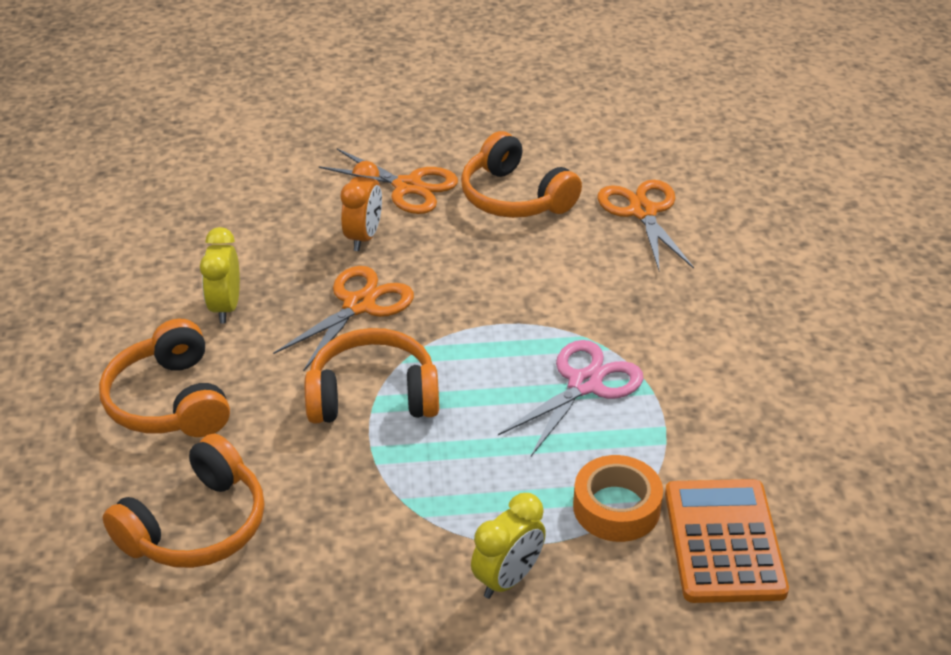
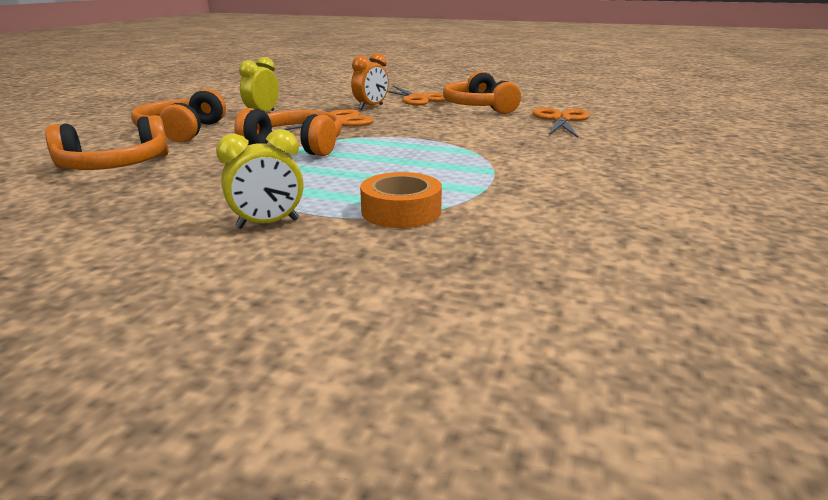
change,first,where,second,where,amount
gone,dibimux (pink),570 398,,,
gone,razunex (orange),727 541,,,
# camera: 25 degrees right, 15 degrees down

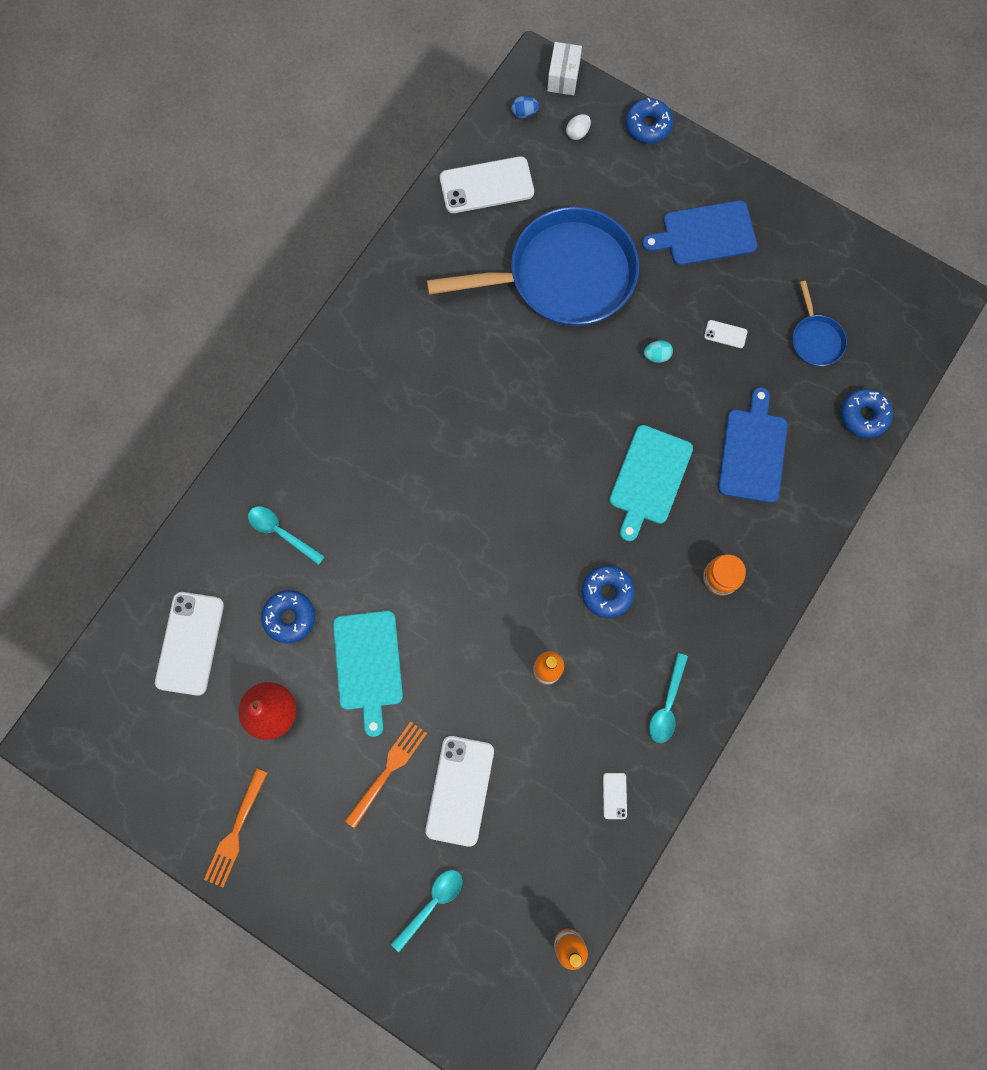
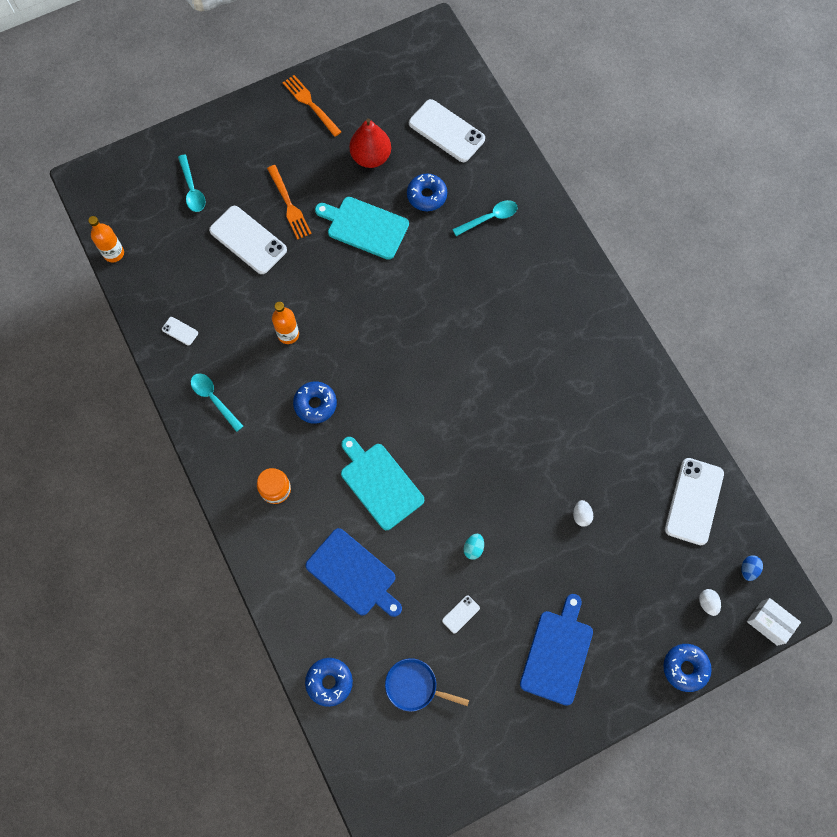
change,first,where,second,where,amount
swapped,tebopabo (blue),533 266,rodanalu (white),583 513,
# camera: 120 degrees right, 5 degrees down

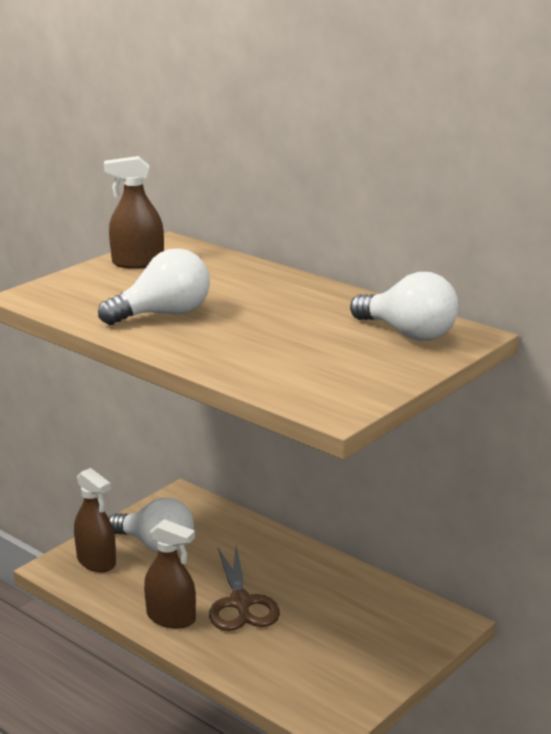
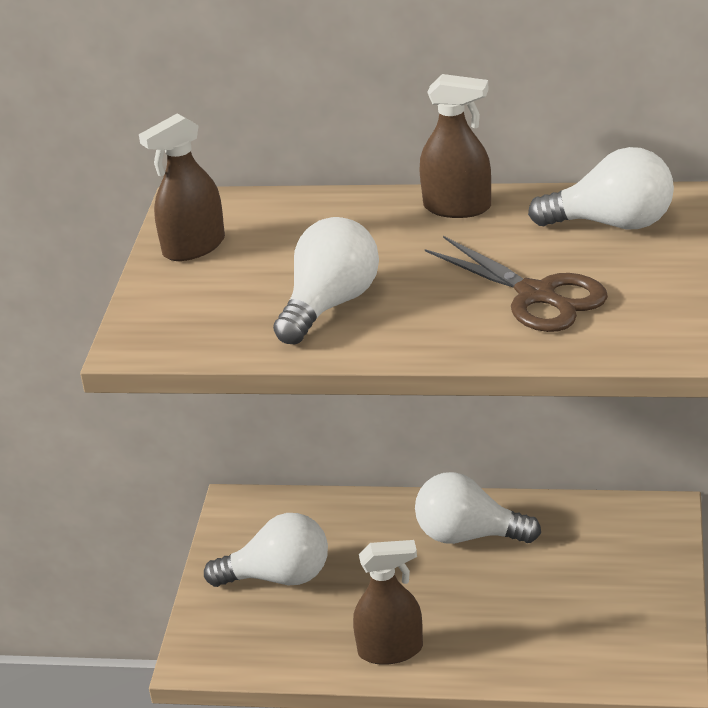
change,first,where,second,where,amount
new,,,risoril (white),478 508,
shifted,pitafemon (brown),95 520,,455 146,
shifted,dibimux (brown),244 588,,516 284,
# camera: 30 degrees left, 10 degrees up

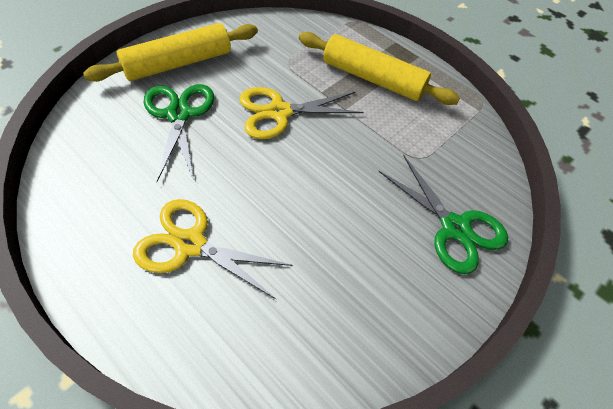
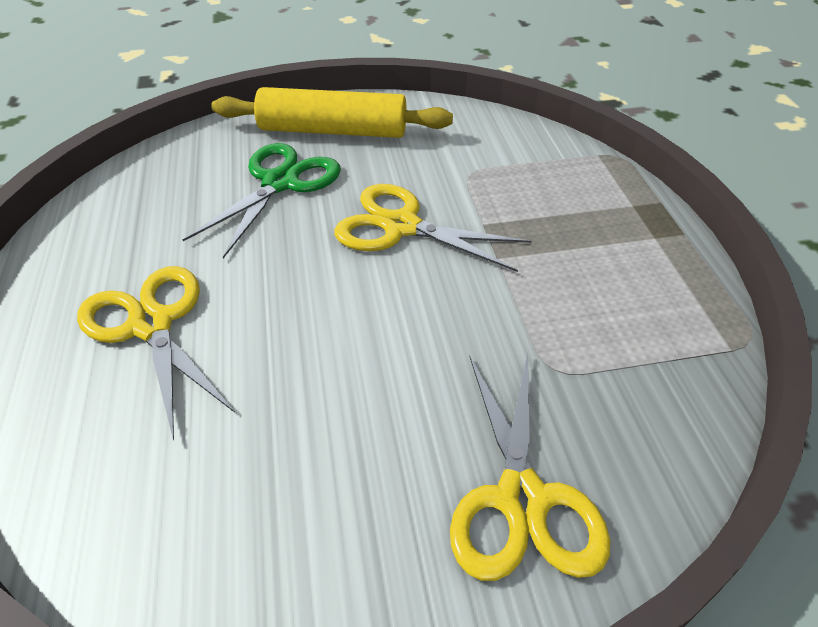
change,first,where,second,where,amount
repainted,dibimux (green),443 214,dibimux (yellow),530 467,
gone,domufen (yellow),379 68,,,
# camera: 40 degrees right, 10 degrees down

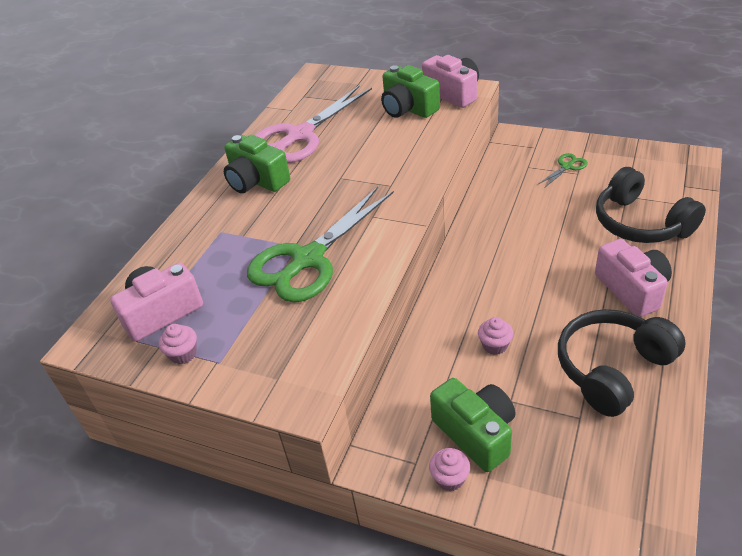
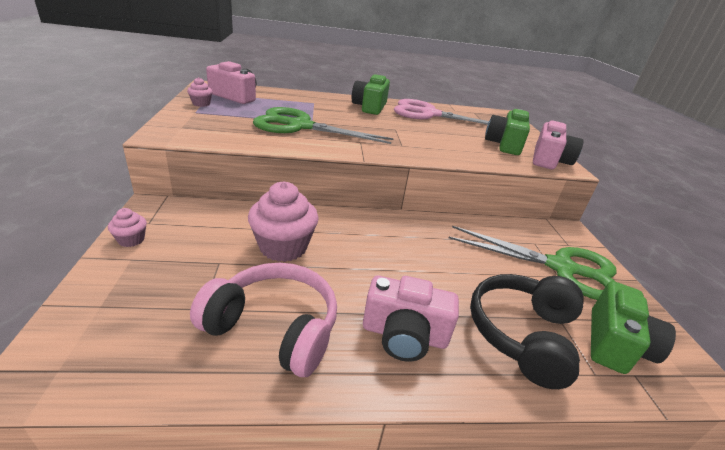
change,first,where,second,where,amount
repainted,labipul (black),622 363,labipul (pink),263 320,
scaled,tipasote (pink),495 336,,283 221,x2.08
rotated,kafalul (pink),633 278,,411 319,60 degrees clockwise
scaled,dibimux (green),563 170,,532 263,x2.38
shifted,kafalul (green),472 425,,633 327,
# camera: 55 degrees right, 10 degrees down

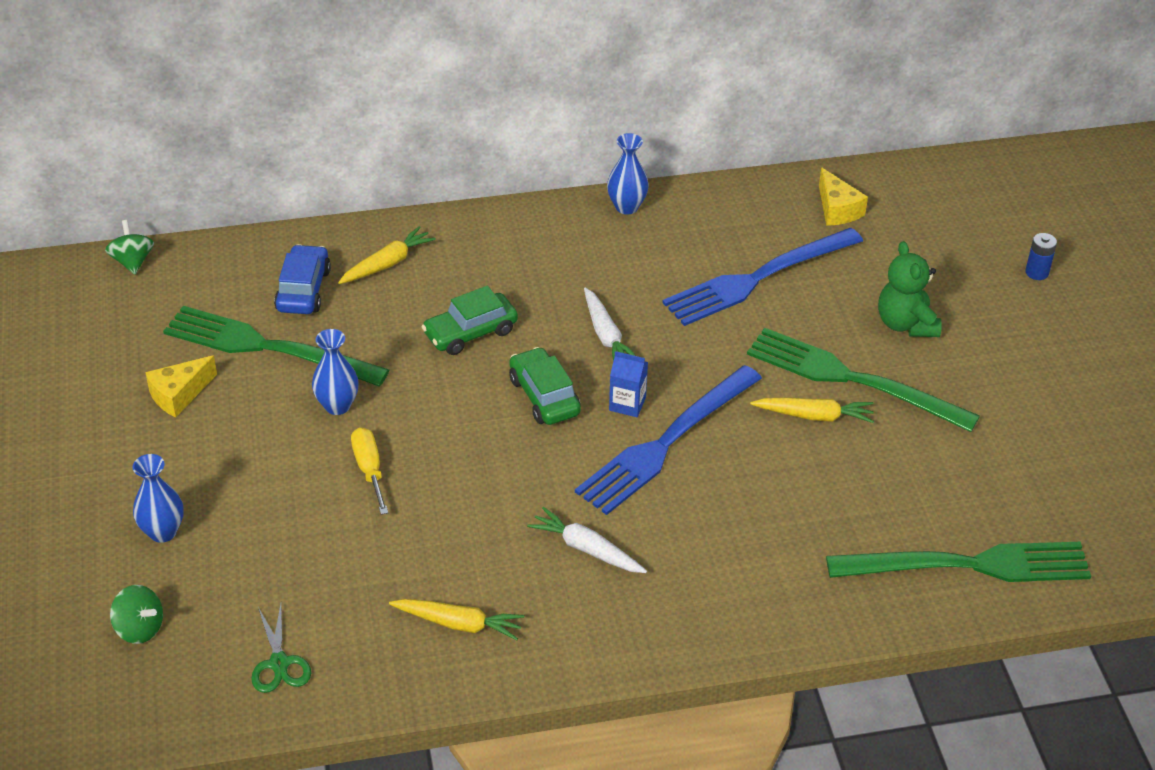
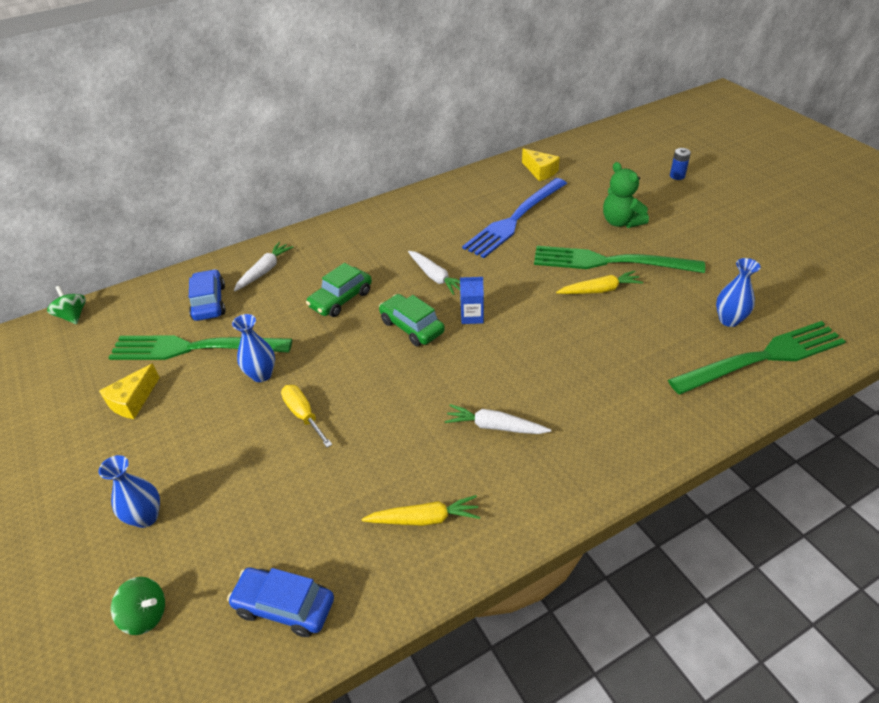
change,first,where,second,where,amount
swapped,dibimux (green),281 648,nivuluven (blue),280 602,
repainted,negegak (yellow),387 255,negegak (white),263 266,
shifted,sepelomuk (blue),628 174,,738 292,
gone,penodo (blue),668 440,,,
# camera: 15 degrees left, 0 degrees up

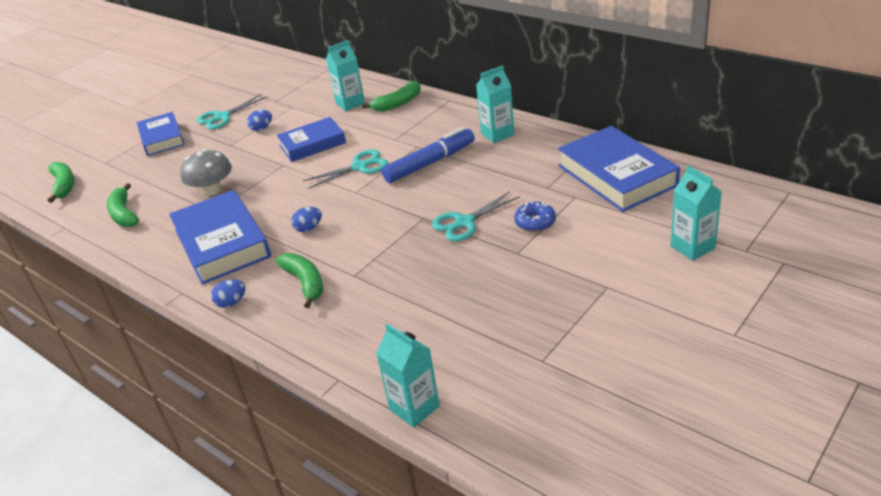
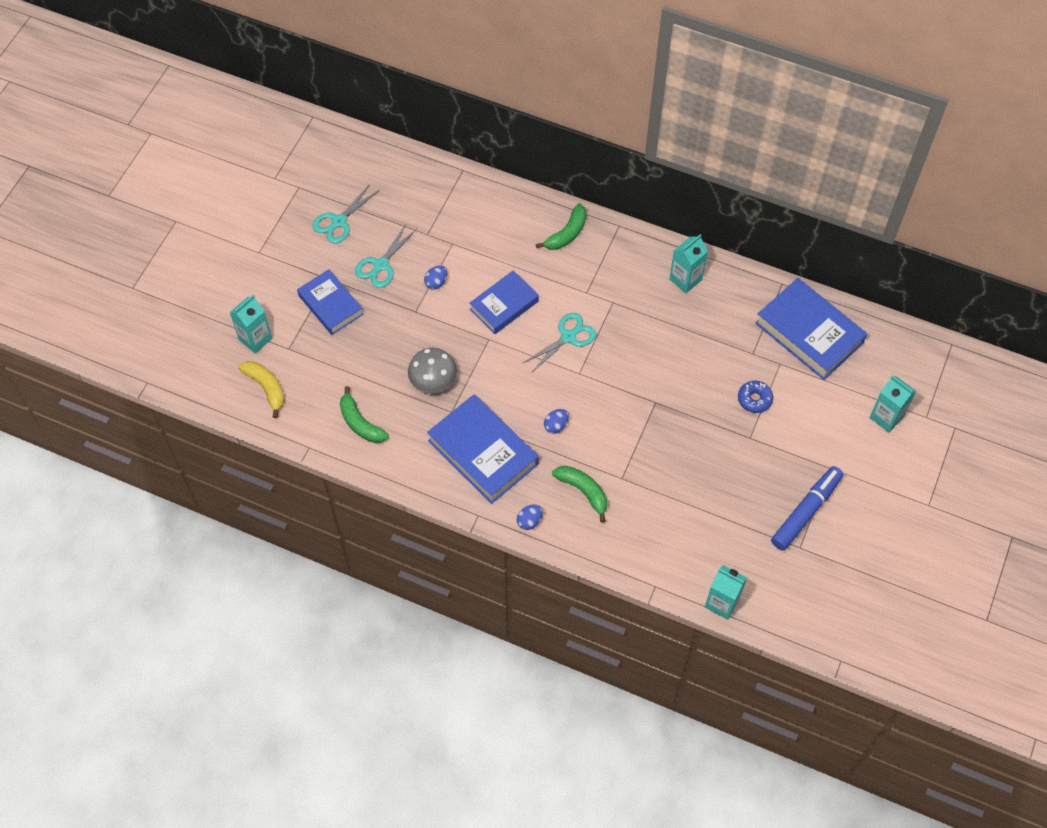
change,first,where,second,where,amount
shifted,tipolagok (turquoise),345 75,,250 324,
repainted,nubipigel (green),61 182,nubipigel (yellow),261 389,
shifted,dibimux (turquoise),476 216,,346 213,
shifted,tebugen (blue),428 155,,807 508,
# camera: 20 degrees left, 25 degrees up

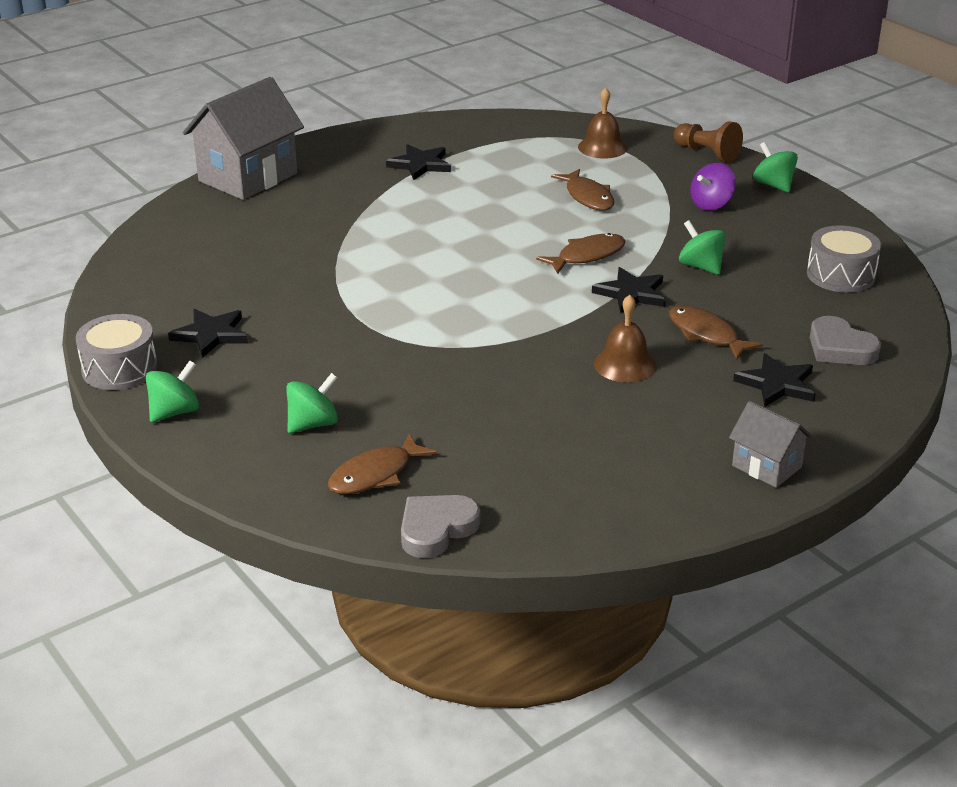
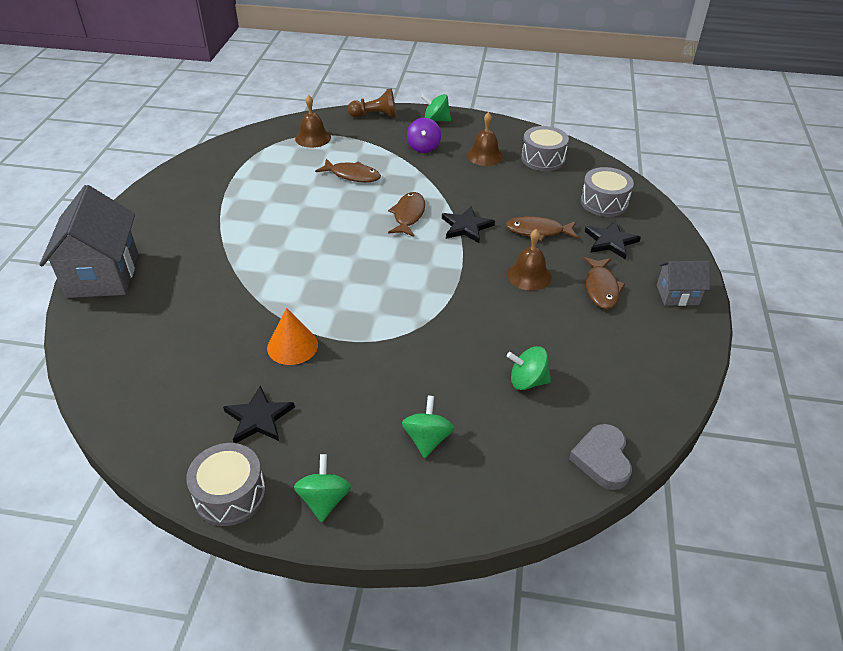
change,first,where,second,where,amount
new,,,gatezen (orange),292 336,
new,,,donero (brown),485 139,
shifted,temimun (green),702 247,,529 368,
swapped,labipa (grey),845 340,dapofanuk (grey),607 192,
shifted,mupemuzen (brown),382 463,,604 283,
gone,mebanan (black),418 162,,,
# camera: 45 degrees left, 10 degrees up

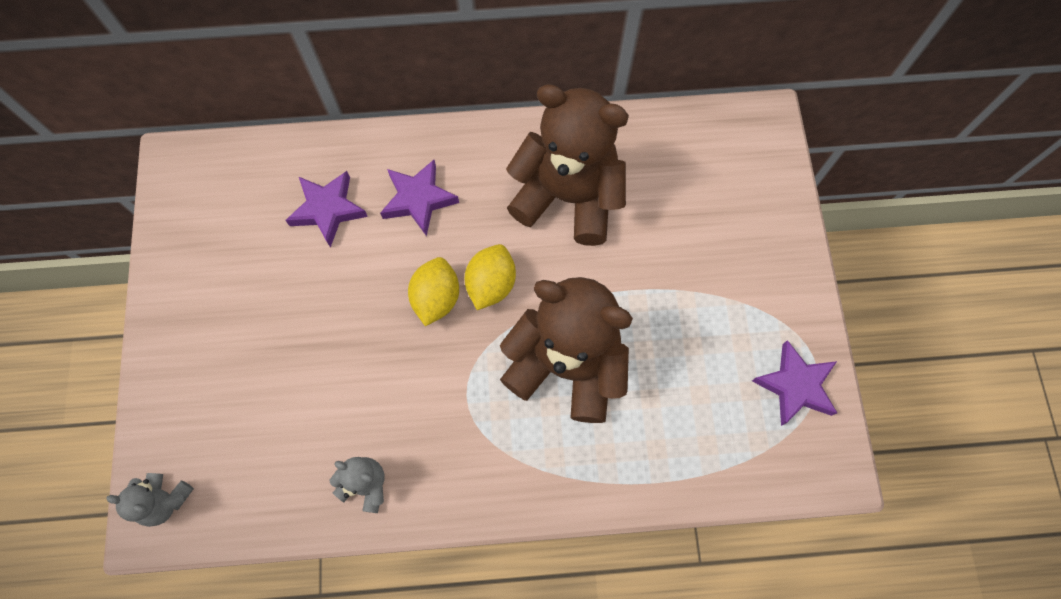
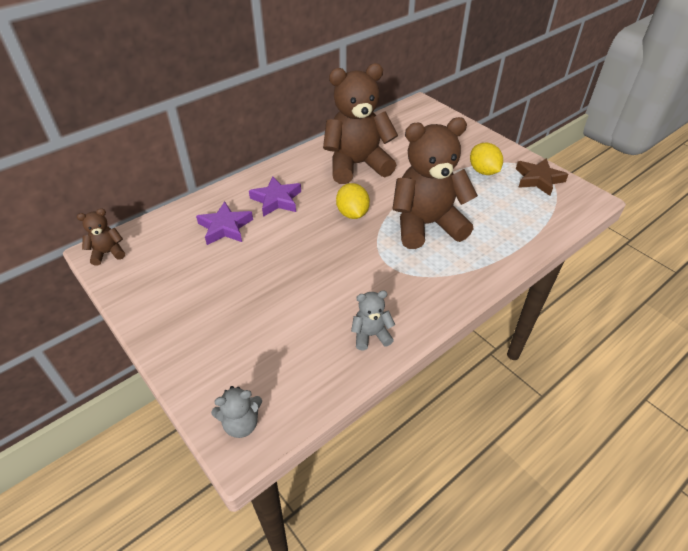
change,first,where,second,where,amount
new,,,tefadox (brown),101 237,
shifted,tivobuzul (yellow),433 291,,486 158,
repainted,mebanan (purple),794 383,mebanan (brown),542 177,
# camera: 35 degrees left, 25 degrees down

